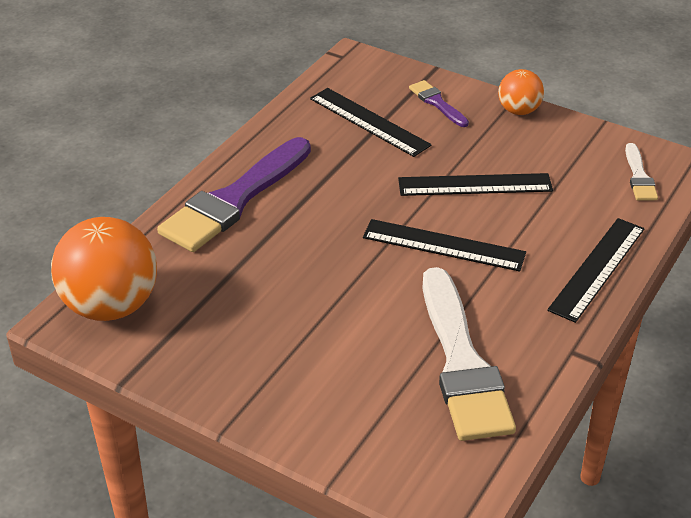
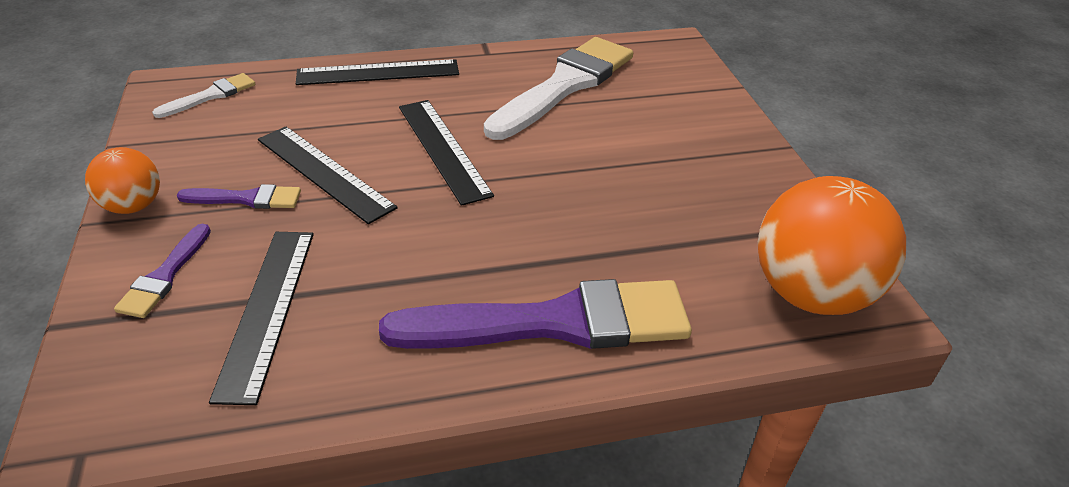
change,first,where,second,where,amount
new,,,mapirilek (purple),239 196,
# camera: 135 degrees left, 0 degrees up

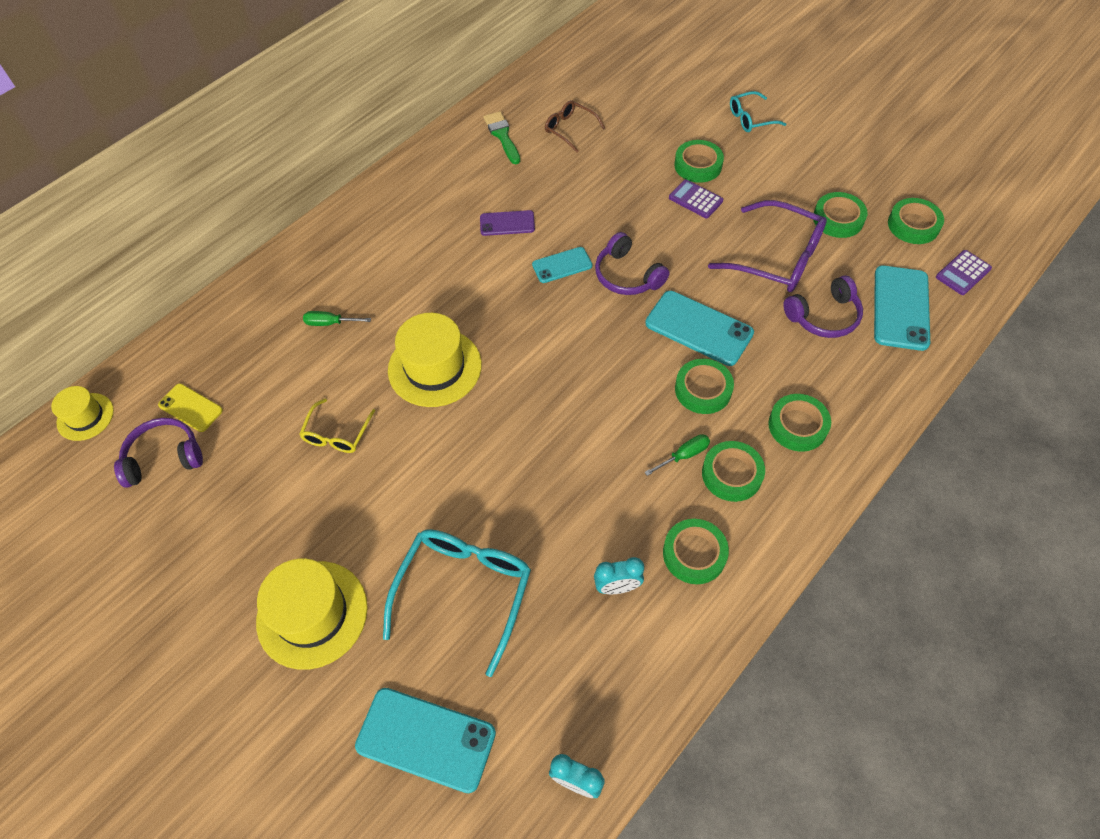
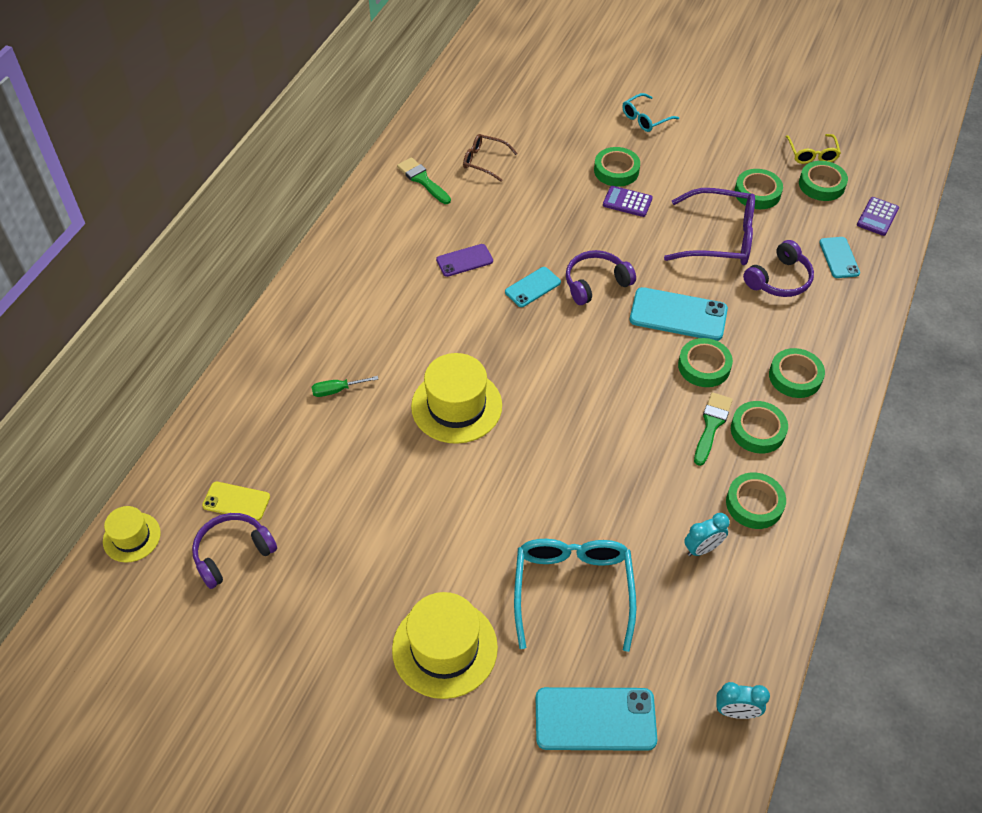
change,first,where,second,where,amount
rotated,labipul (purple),632 263,,601 277,120 degrees clockwise
swapped,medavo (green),677 455,mapirilek (green),713 429,
shifted,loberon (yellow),337 426,,813 149,
scaled,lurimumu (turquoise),902 308,,839 257,x0.59
# camera: 20 degrees left, 5 degrees down

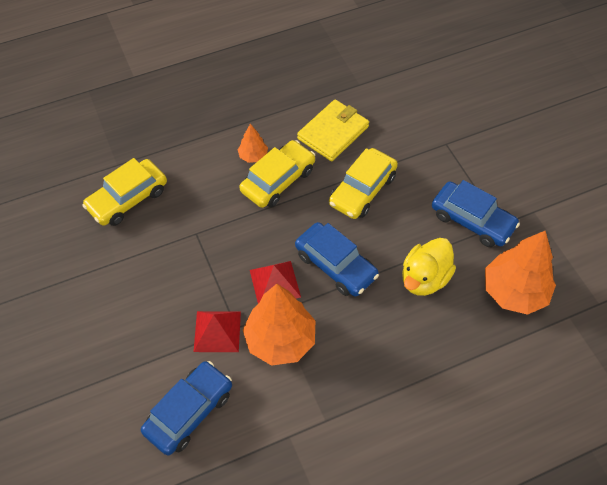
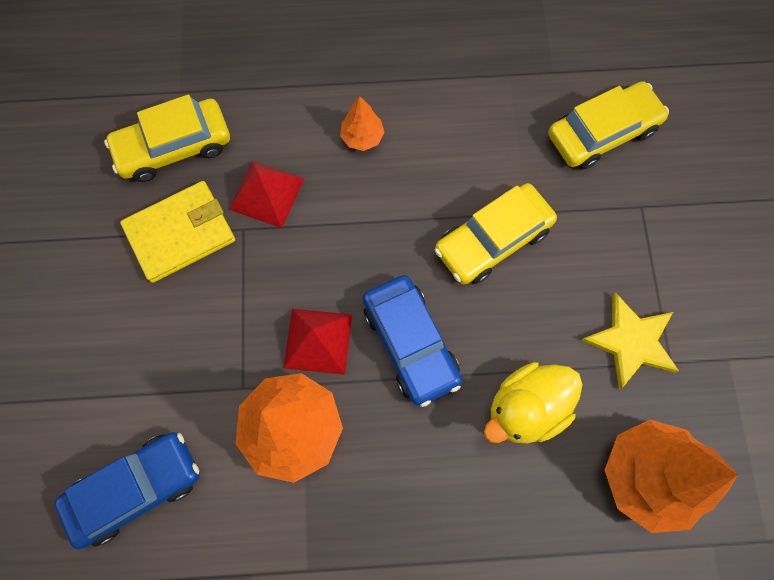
change,first,where,second,where,amount
shifted,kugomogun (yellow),333 130,,177 232,
shifted,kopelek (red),217 331,,266 194,
shifted,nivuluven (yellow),277 174,,608 125,
swapped,nivuluven (blue),476 213,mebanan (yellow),630 341,
# camera: 20 degrees right, 15 degrees up

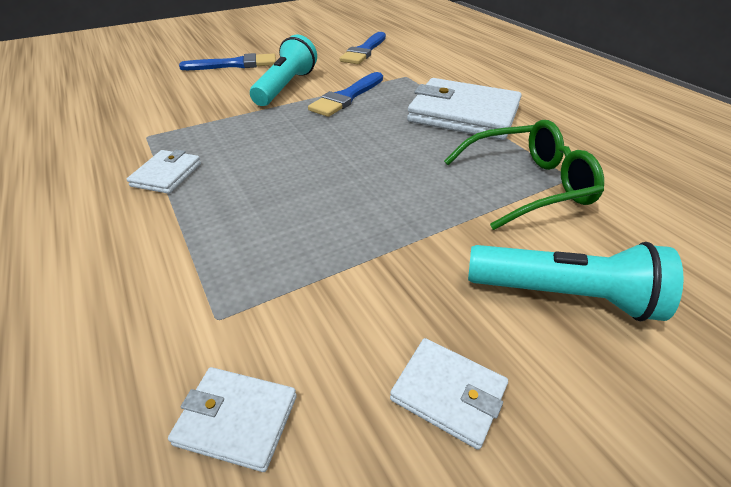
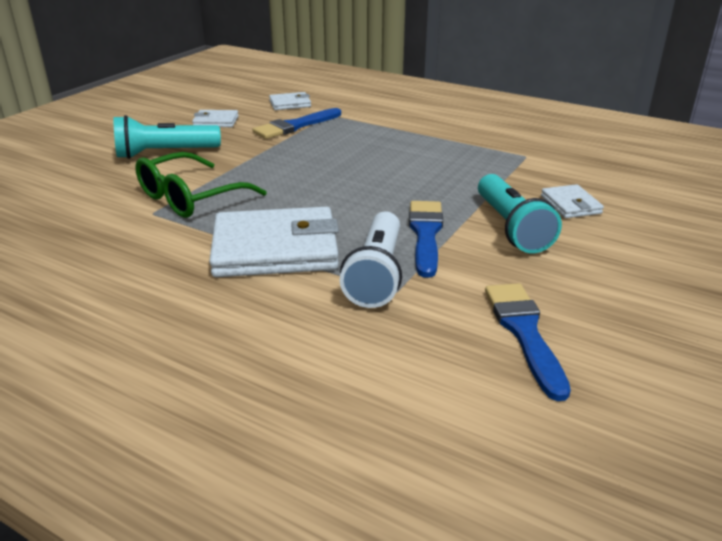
change,first,where,second,where,amount
shifted,mapirilek (blue),227 61,,297 123,
new,,,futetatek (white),371 259,
shifted,kugomogun (white),164 172,,572 201,
# camera: 150 degrees right, 10 degrees down

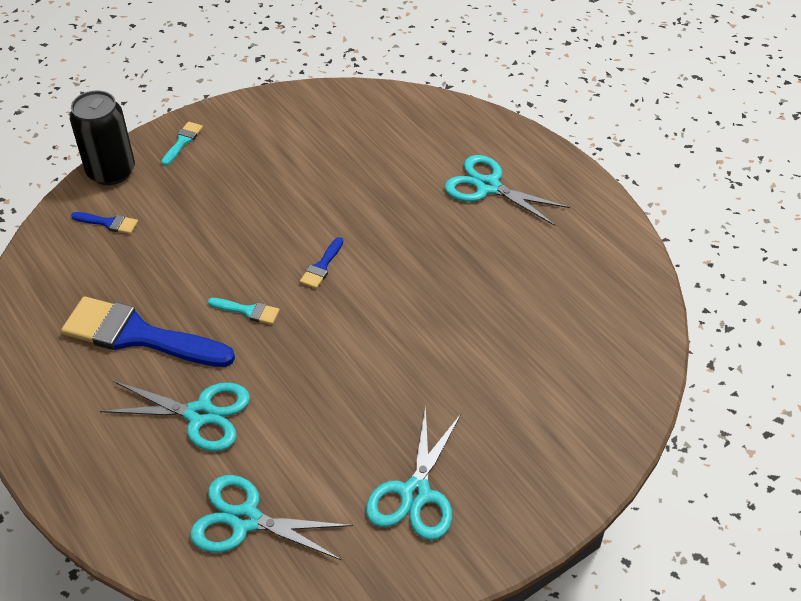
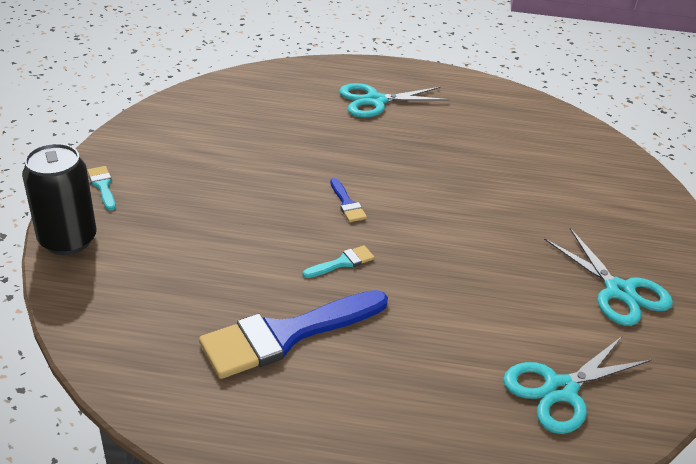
change,first,where,second,where,amount
gone,mapirilek (blue),104 223,,,
gone,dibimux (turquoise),175 416,,,
# camera: 50 degrees left, 10 degrees down

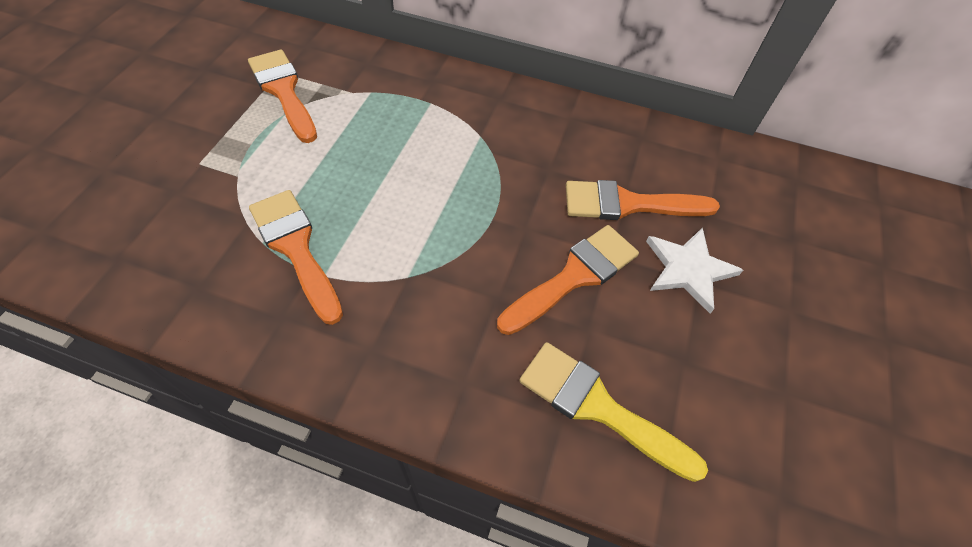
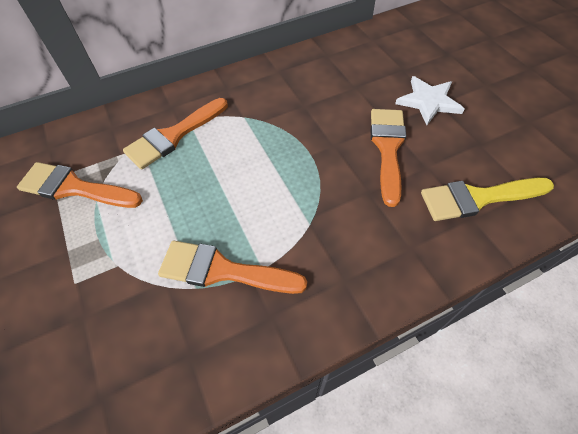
change,first,where,second,where,amount
shifted,mapirilek (orange),643 200,,175 133,
# camera: 40 degrees left, 0 degrees up

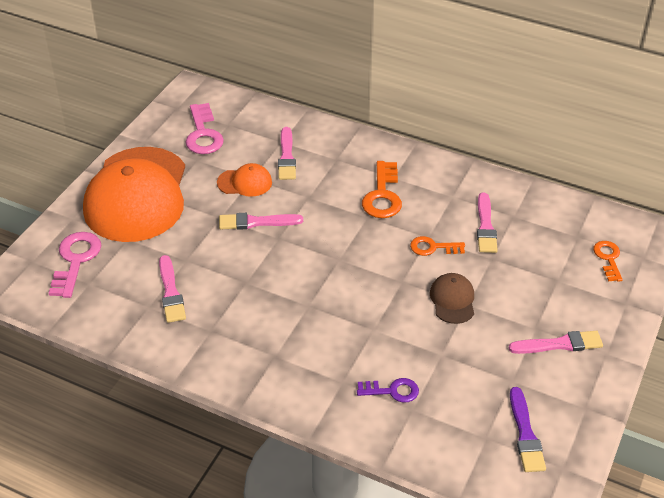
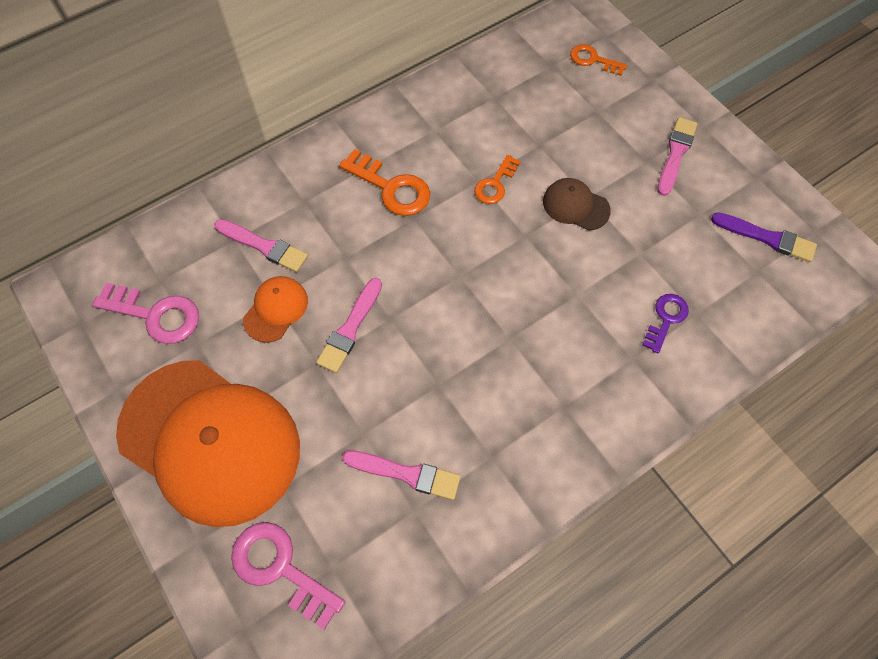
change,first,where,second,where,amount
gone,mapirilek (pink),487 223,,,
# camera: 60 degrees left, 20 degrees up

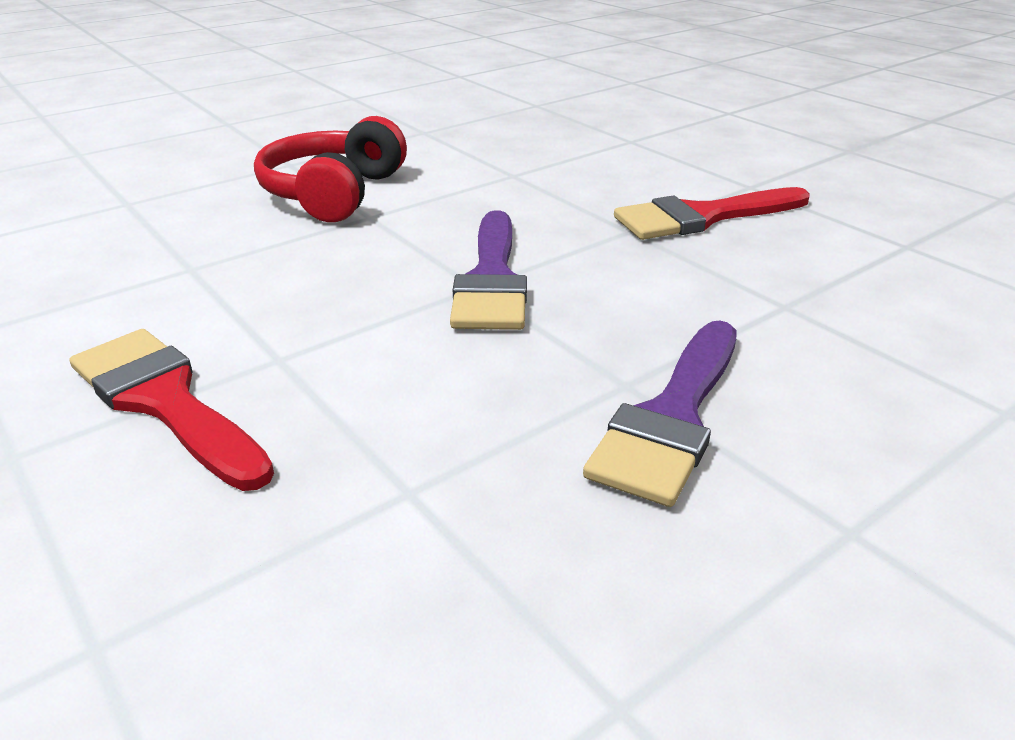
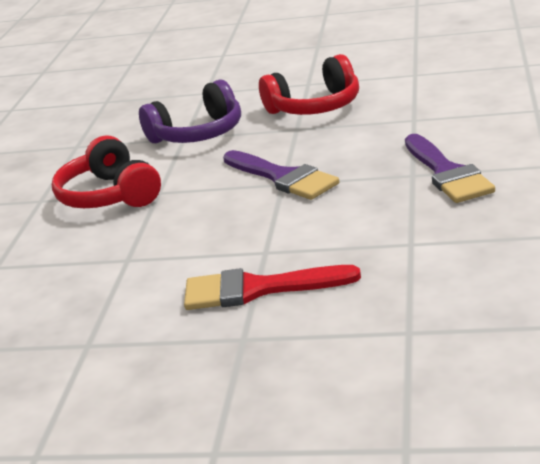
change,first,where,second,where,amount
new,,,labipul (purple),190 111,
swapped,mapirilek (red),712 213,labipul (red),309 84,
# camera: 40 degrees left, 5 degrees down

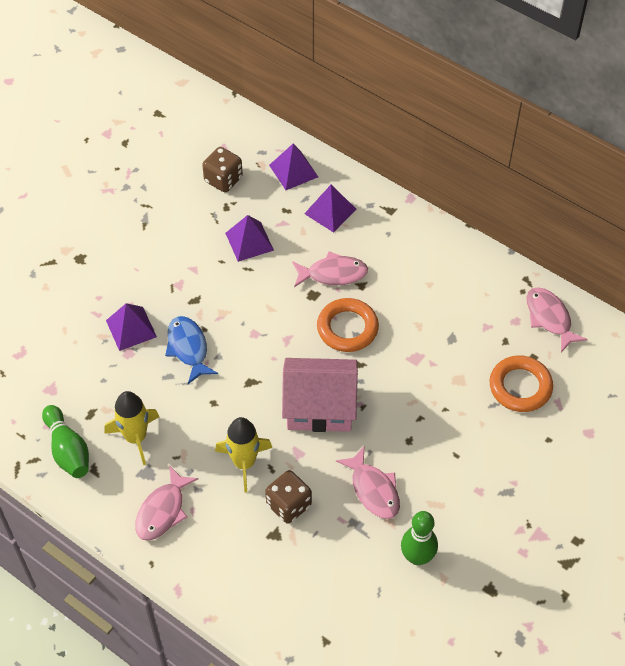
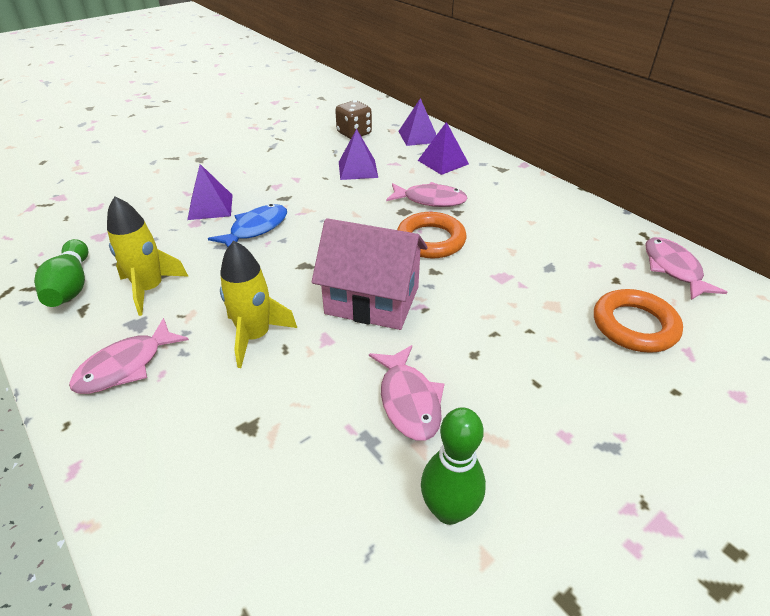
change,first,where,second,where,amount
rotated,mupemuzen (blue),191 350,,247 225,45 degrees clockwise
gone,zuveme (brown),288 497,,,
# camera: 15 degrees right, 15 degrees down

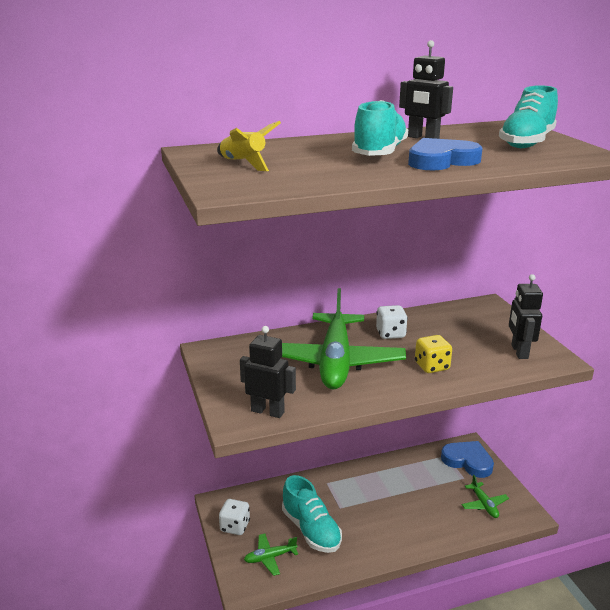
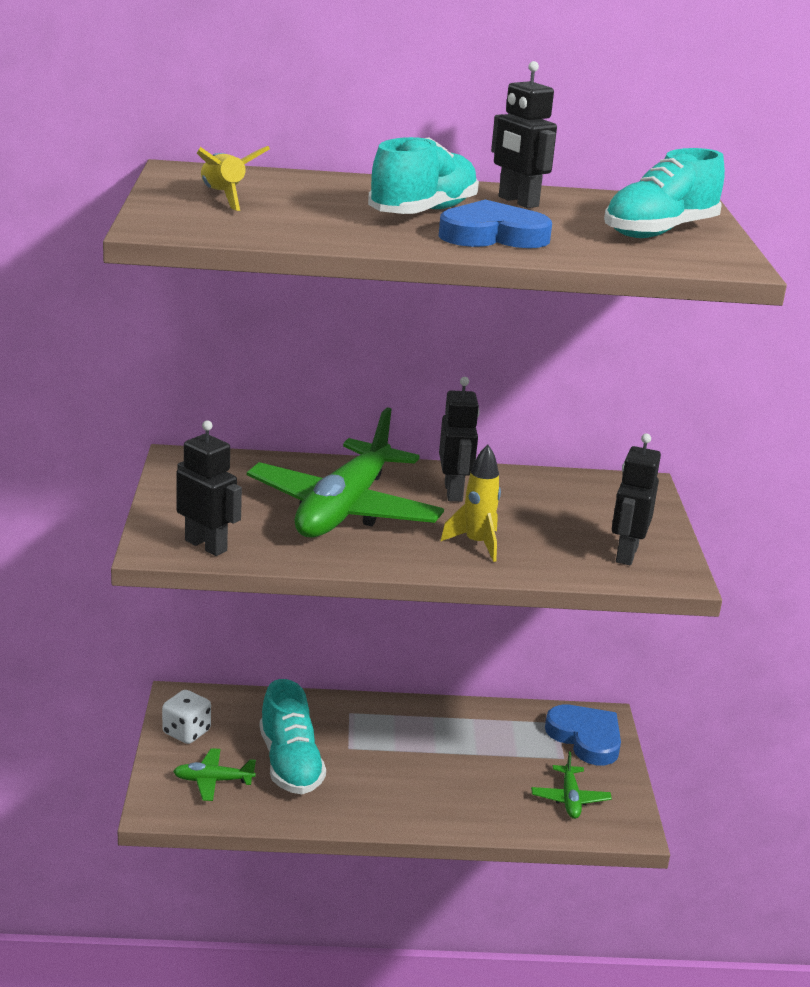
change,first,where,second,where,amount
swapped,zuveme (white),392 322,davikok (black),459 439,
swapped,zuveme (yellow),433 354,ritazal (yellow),470 503,
# camera: 15 degrees right, 0 degrees up

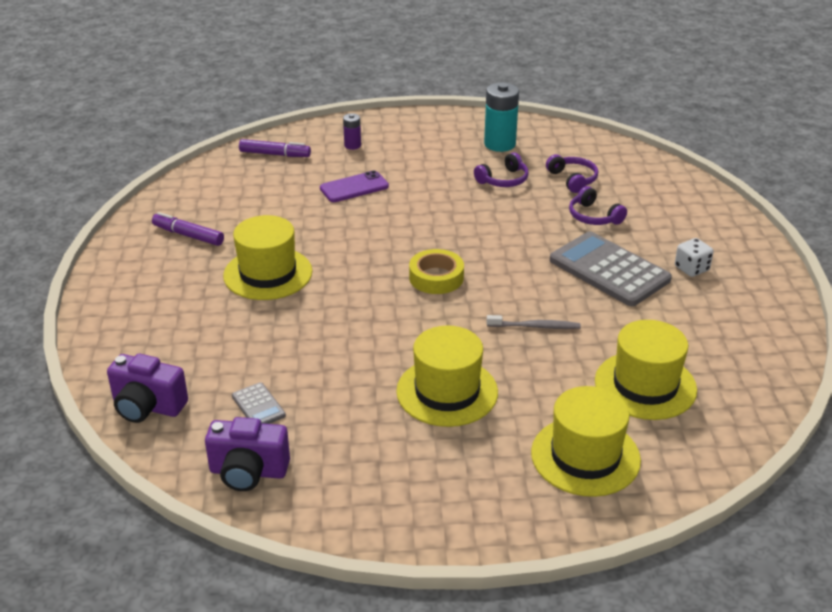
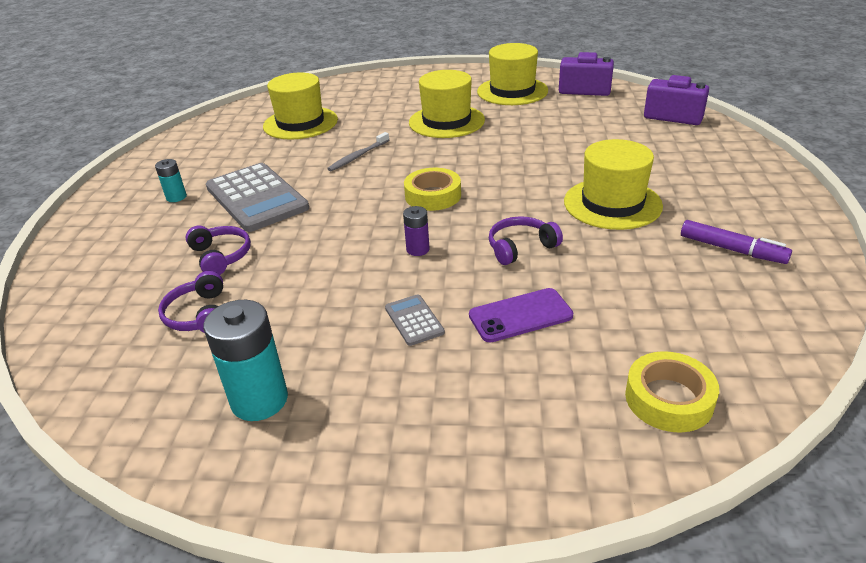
change,first,where,second,where,amount
swapped,zuveme (white),694 257,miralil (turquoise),171 180,
rotated,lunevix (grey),534 322,,358 152,60 degrees counterclockwise
shifted,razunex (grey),259 403,,415 320,
shifted,miralil (purple),352 131,,416 231,
shifted,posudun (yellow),586 441,,512 74,
shifted,labipul (purple),501 169,,526 240,
swapped,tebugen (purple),275 148,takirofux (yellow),672 392,
# camera: 170 degrees left, 0 degrees up

